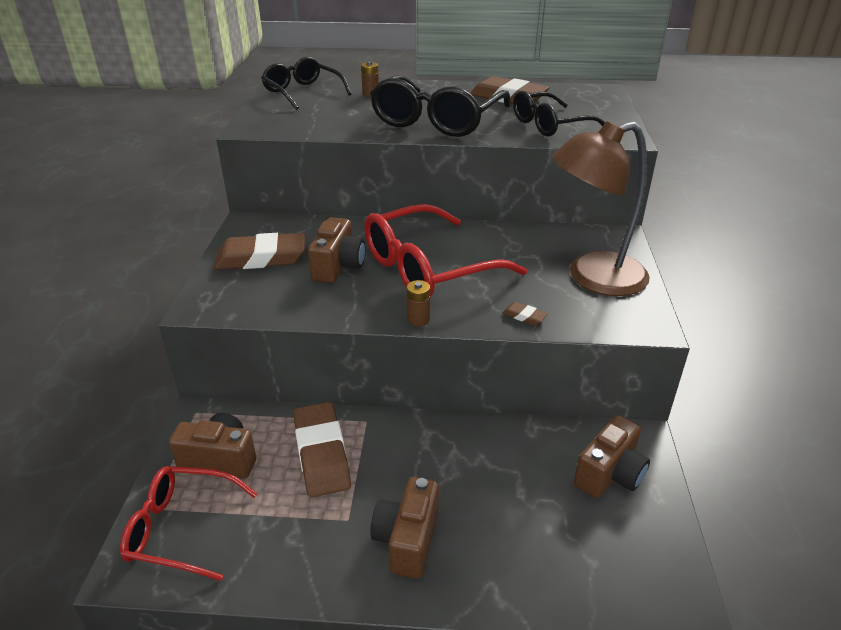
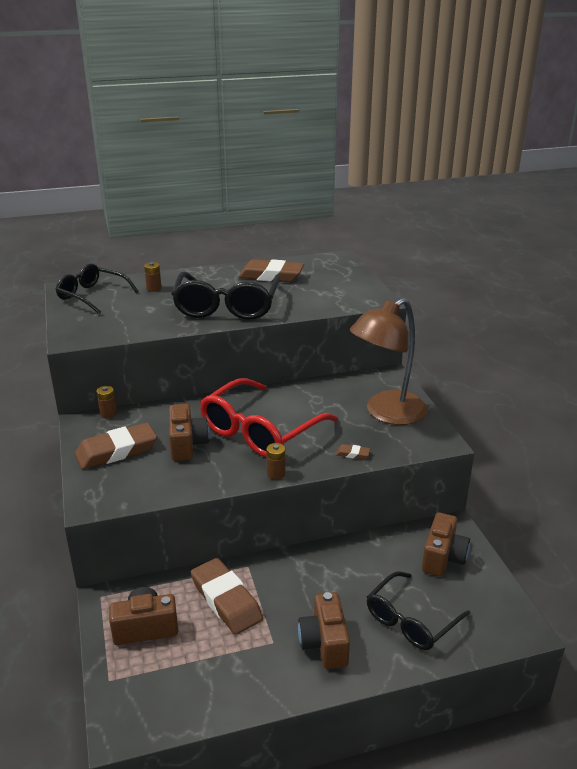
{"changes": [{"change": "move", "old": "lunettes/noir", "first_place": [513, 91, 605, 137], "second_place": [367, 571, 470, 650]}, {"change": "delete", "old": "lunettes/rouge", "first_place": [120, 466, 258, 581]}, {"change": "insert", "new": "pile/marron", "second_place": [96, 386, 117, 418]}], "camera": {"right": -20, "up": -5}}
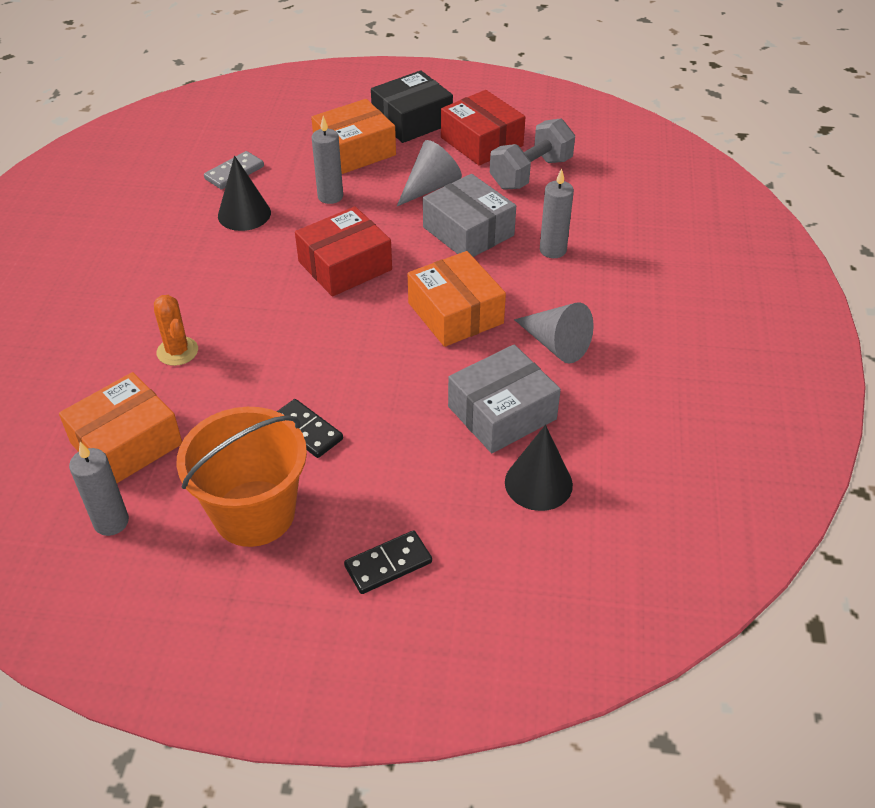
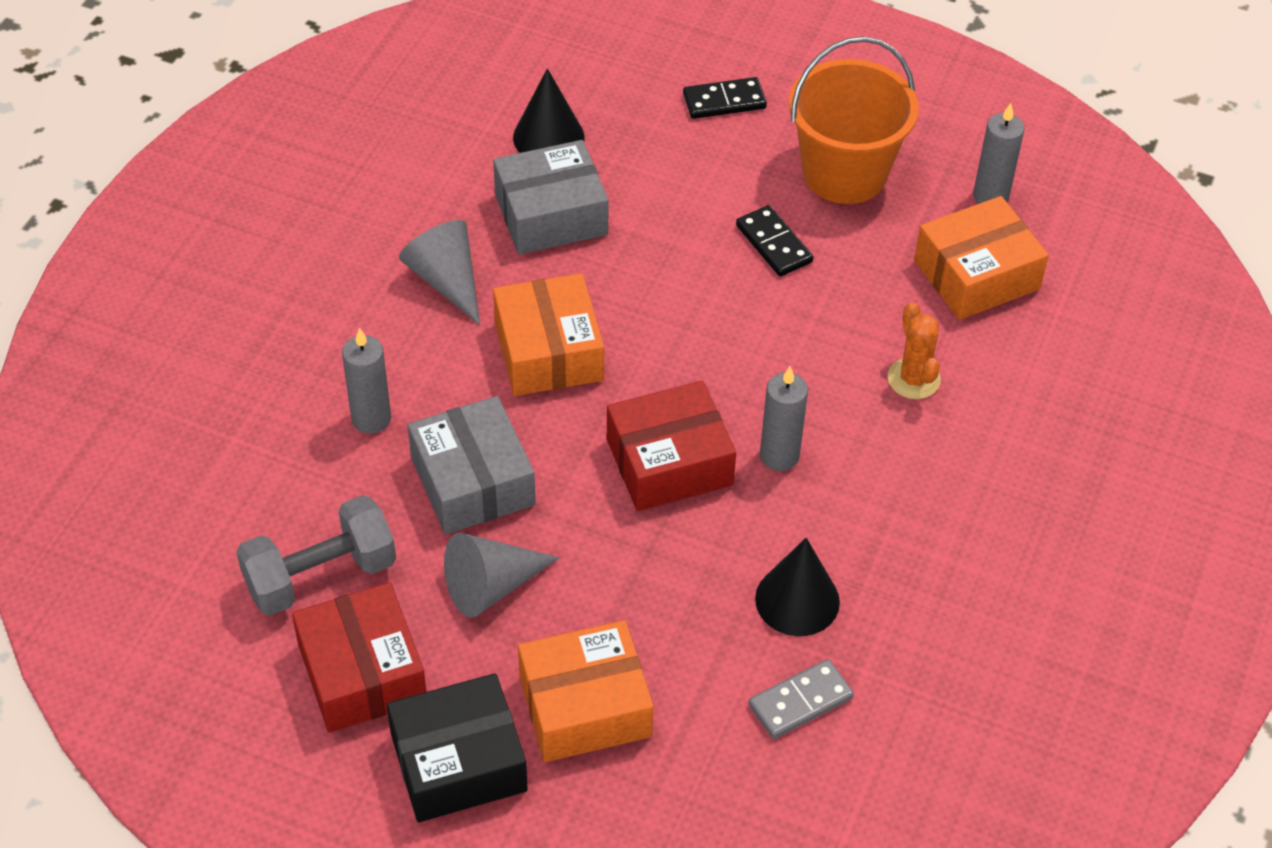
{"changes": [{"change": "move", "old": "bougie/gris", "first_place": [312, 116, 343, 204], "second_place": [760, 367, 808, 471]}], "camera": {"right": -165, "up": 5}}
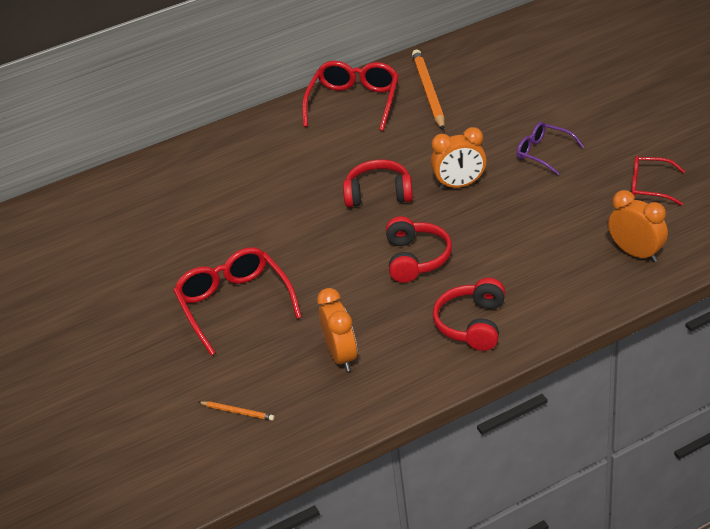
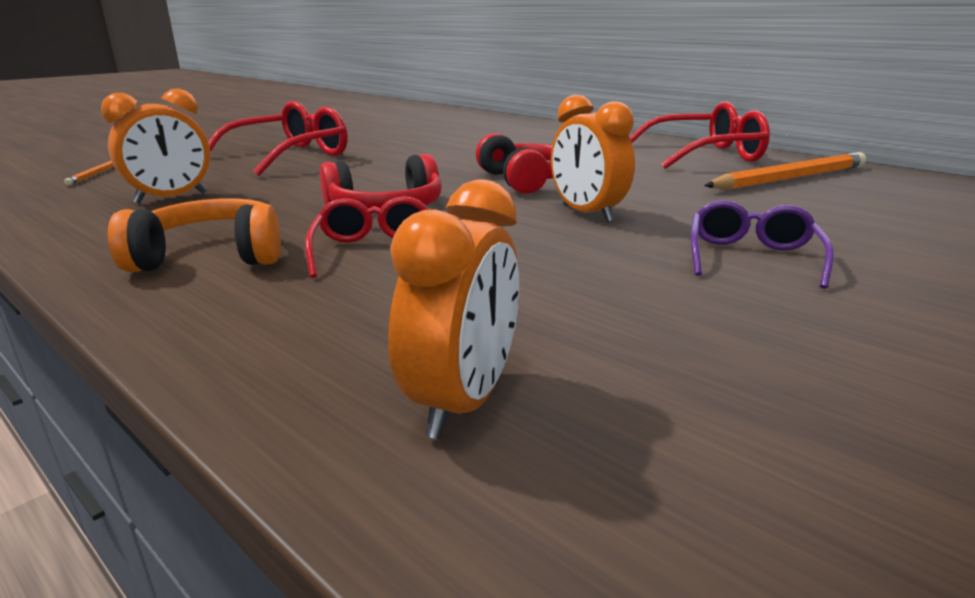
{"changes": [{"change": "move", "old": "lunettes/rouge", "first_place": [632, 156, 685, 206], "second_place": [305, 196, 428, 278]}, {"change": "recolor", "old": "casque audio/rouge", "new": "casque audio/orange", "first_place": [433, 278, 505, 351], "second_place": [108, 198, 281, 272]}], "camera": {"right": 65, "up": -15}}
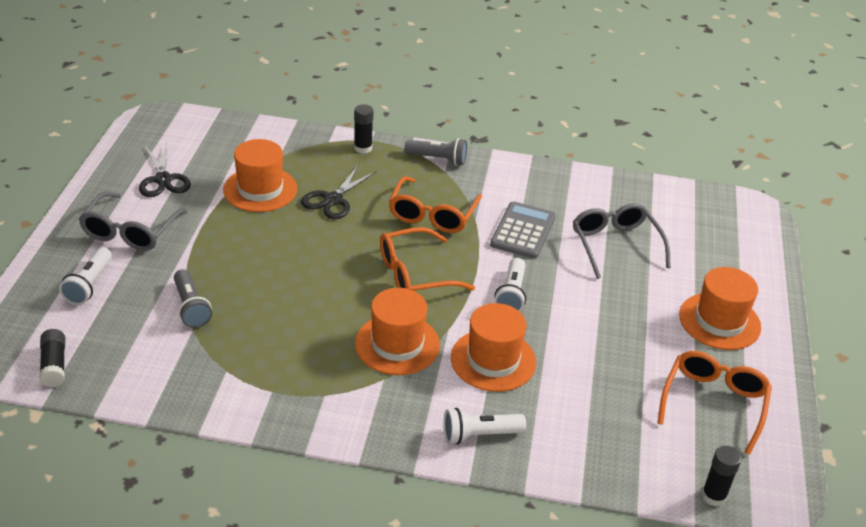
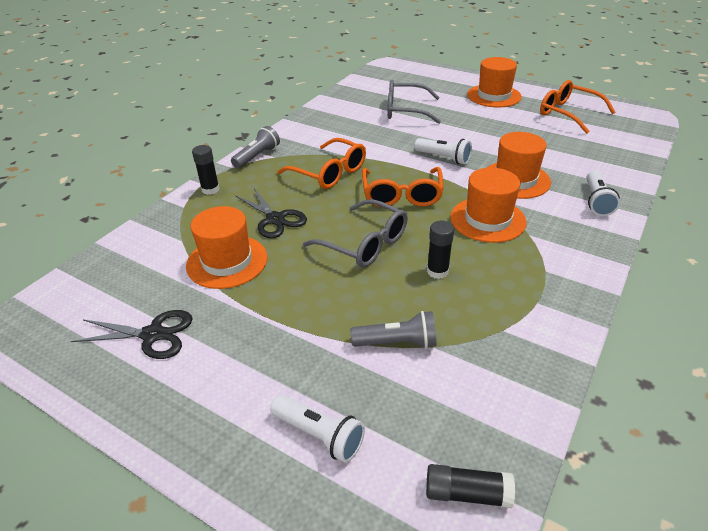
{"changes": [{"change": "move", "old": "lunettes/gris", "first_place": [79, 192, 188, 251], "second_place": [303, 199, 408, 267]}, {"change": "delete", "old": "calculatrice/gris", "first_place": [490, 201, 556, 259]}, {"change": "move", "old": "bâton de colle/noir", "first_place": [702, 446, 742, 506], "second_place": [427, 221, 454, 279]}], "camera": {"right": -65, "up": 0}}
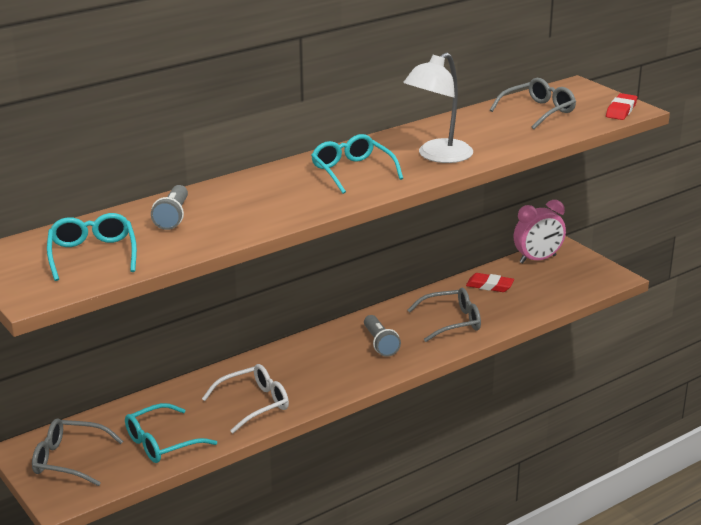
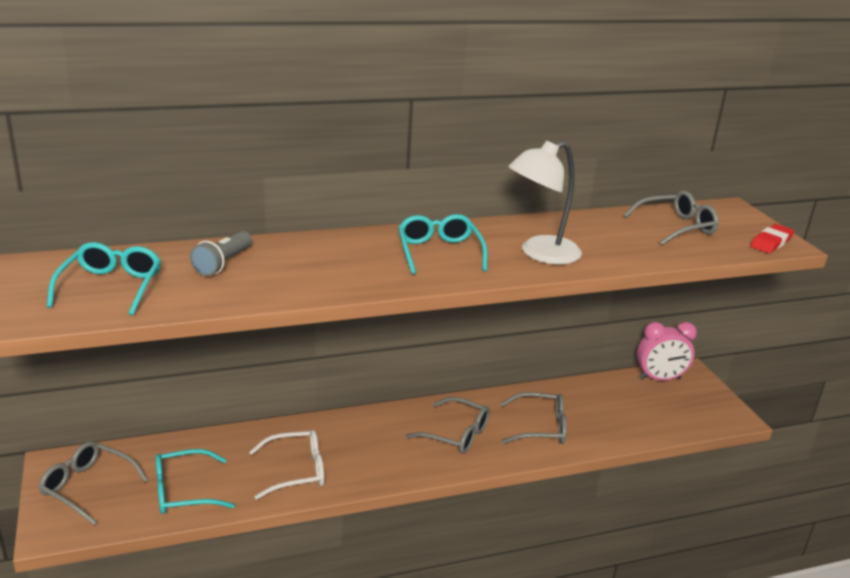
{"changes": [{"change": "delete", "old": "gomme/rouge", "first_place": [466, 273, 514, 292]}, {"change": "replace", "old": "lampe de poche/gris", "new": "lunettes/gris", "first_place": [364, 315, 401, 357], "second_place": [406, 397, 490, 454]}], "camera": {"right": 15, "up": 0}}
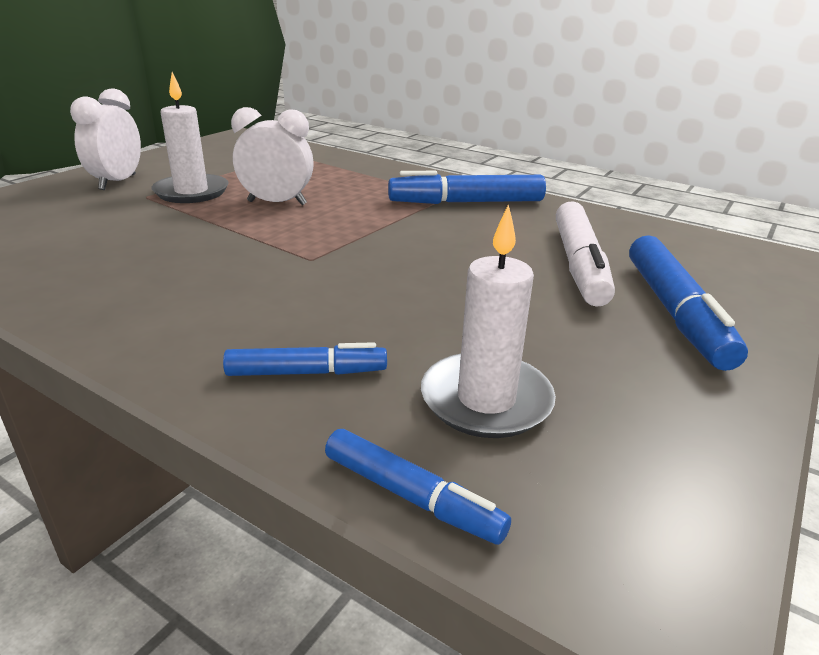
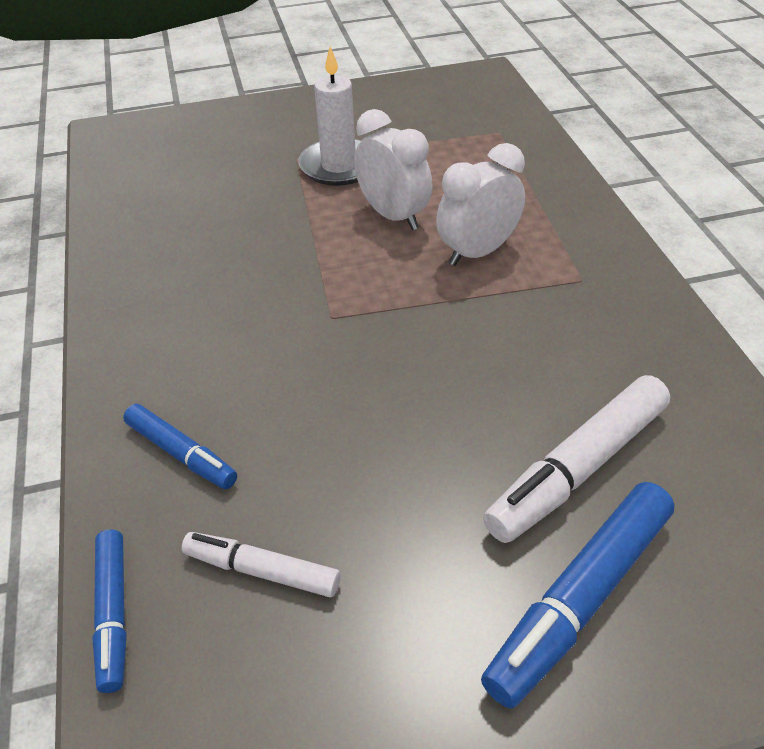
{"changes": [{"change": "move", "old": "réveil/blanc", "first_place": [70, 88, 141, 190], "second_place": [436, 143, 525, 266]}, {"change": "delete", "old": "feutre/bleu", "first_place": [388, 171, 546, 204]}, {"change": "replace", "old": "bougie/blanc", "new": "feutre/blanc", "first_place": [421, 204, 556, 438], "second_place": [182, 532, 340, 597]}], "camera": {"right": 45, "up": 15}}
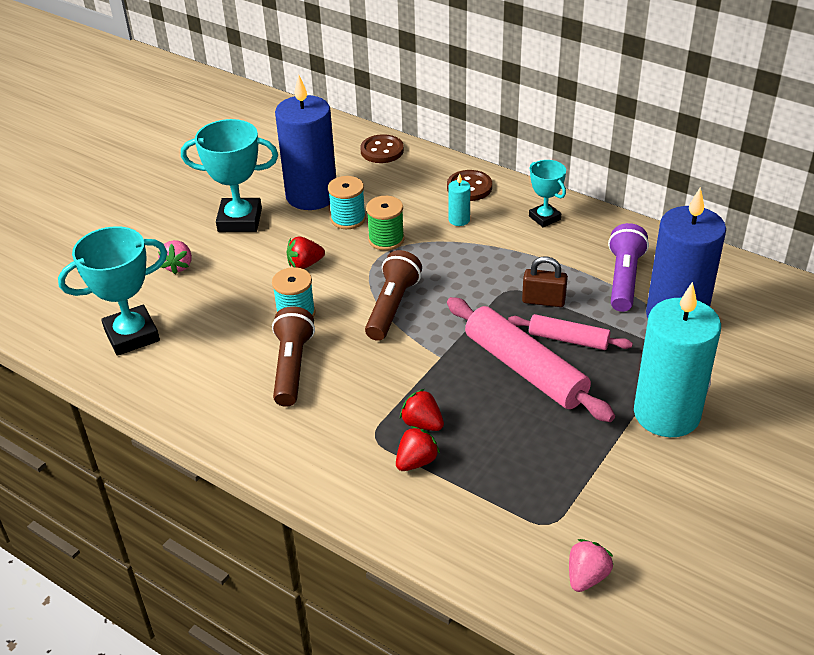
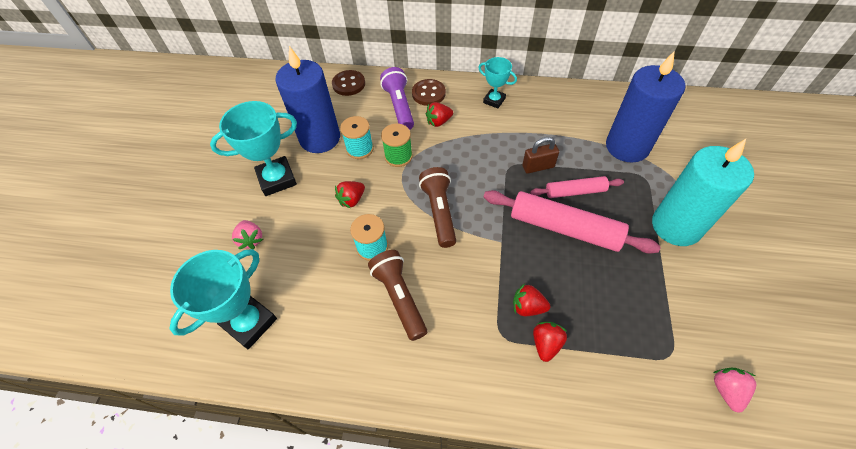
{"changes": [{"change": "replace", "old": "bougie/turquoise", "new": "fraise/rouge", "first_place": [448, 173, 470, 226], "second_place": [426, 102, 453, 127]}, {"change": "move", "old": "lampe de poche/violet", "first_place": [608, 223, 649, 312], "second_place": [380, 67, 414, 130]}], "camera": {"right": -25, "up": 15}}
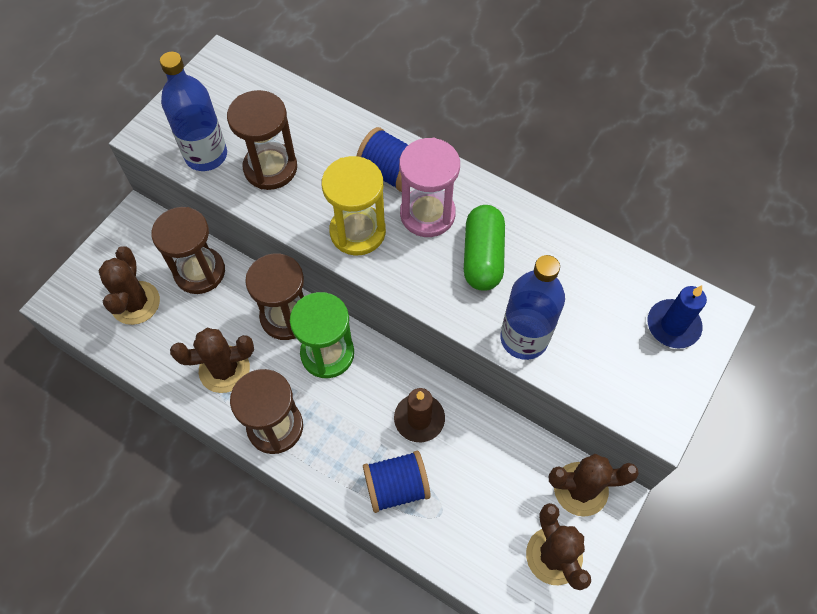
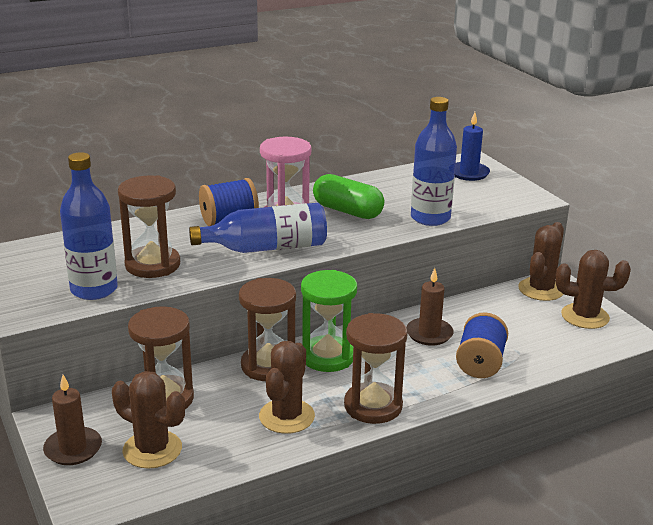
{"changes": [{"change": "replace", "old": "sablier/jaune", "new": "bouteille/bleu", "first_place": [322, 156, 386, 256], "second_place": [189, 203, 327, 253]}, {"change": "insert", "new": "bougie/marron", "second_place": [43, 375, 102, 465]}], "camera": {"right": -60, "up": -35}}
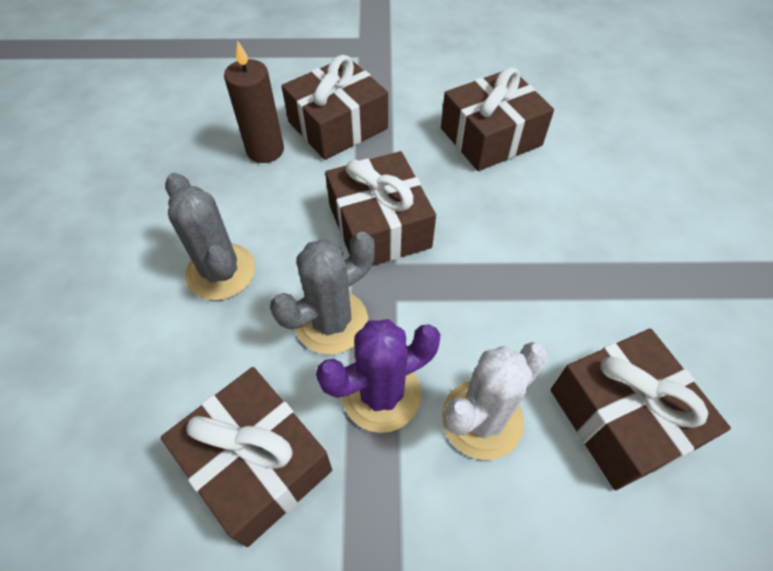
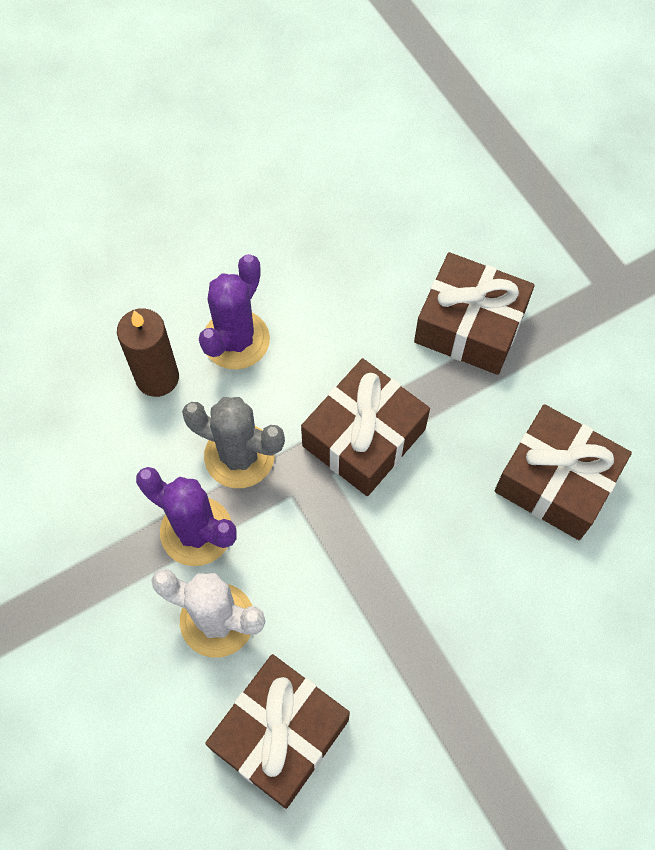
{"changes": [{"change": "move", "old": "bougie/marron", "first_place": [224, 40, 284, 163], "second_place": [117, 308, 179, 397]}, {"change": "recolor", "old": "cactus/gris", "new": "cactus/violet", "first_place": [165, 173, 255, 300], "second_place": [199, 254, 270, 370]}, {"change": "delete", "old": "cadeau/marron", "first_place": [161, 367, 332, 547]}], "camera": {"right": 60, "up": 10}}
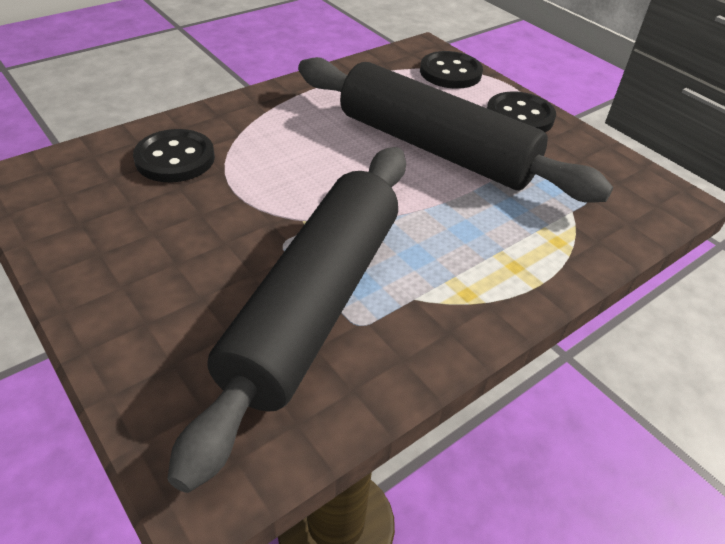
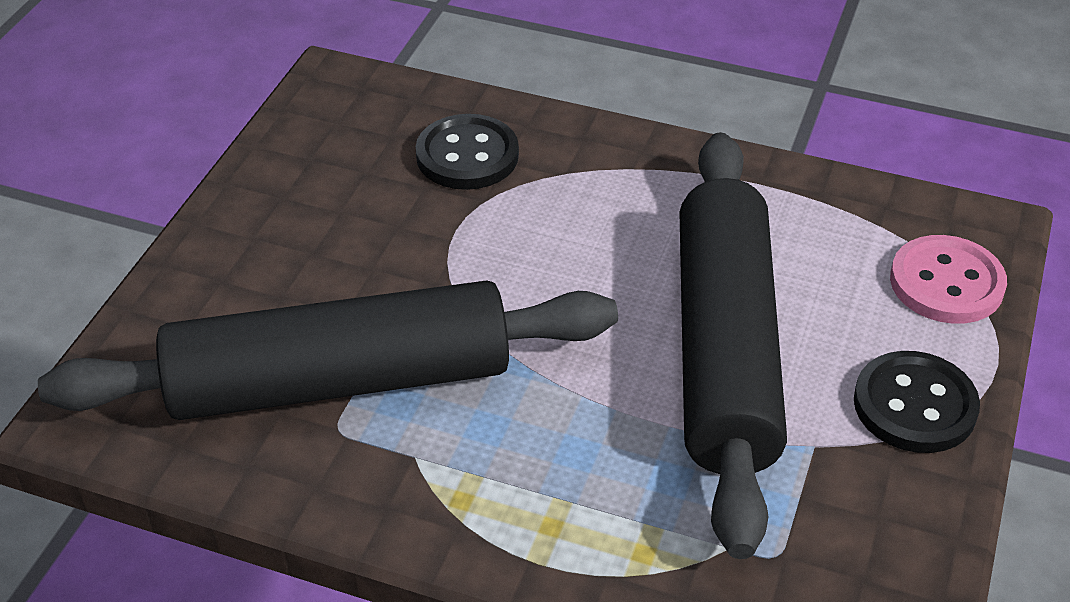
{"changes": [{"change": "recolor", "old": "bouton/noir", "new": "bouton/rose", "first_place": [420, 51, 483, 89], "second_place": [890, 235, 1007, 324]}], "camera": {"right": 60, "up": 0}}
